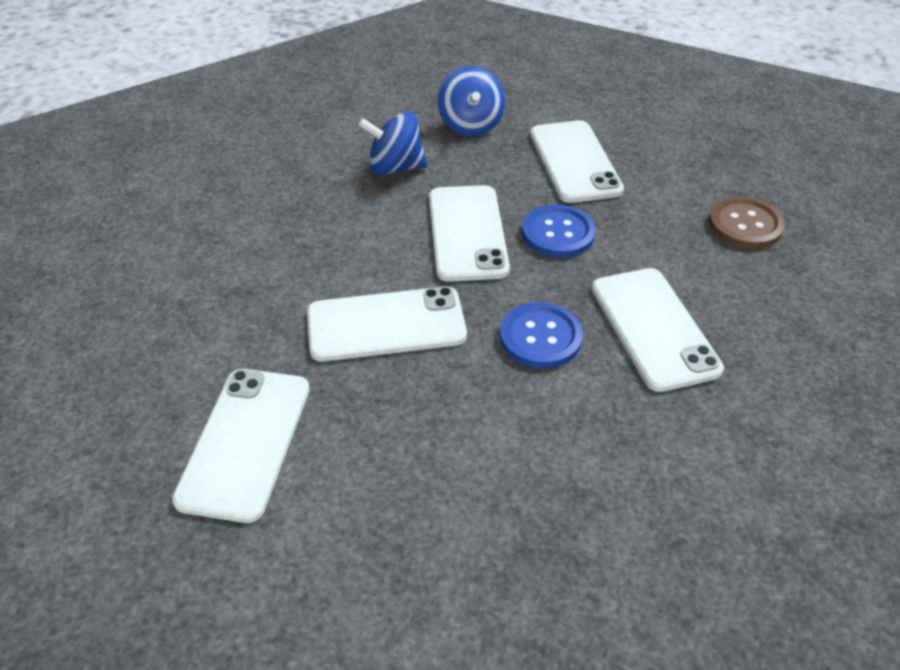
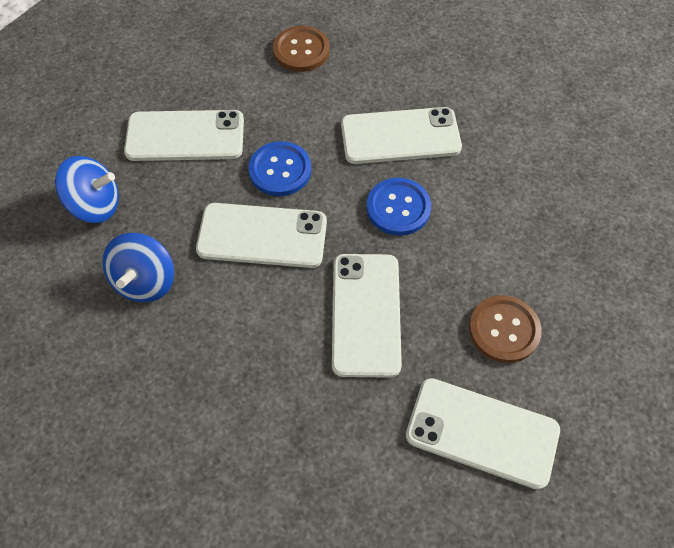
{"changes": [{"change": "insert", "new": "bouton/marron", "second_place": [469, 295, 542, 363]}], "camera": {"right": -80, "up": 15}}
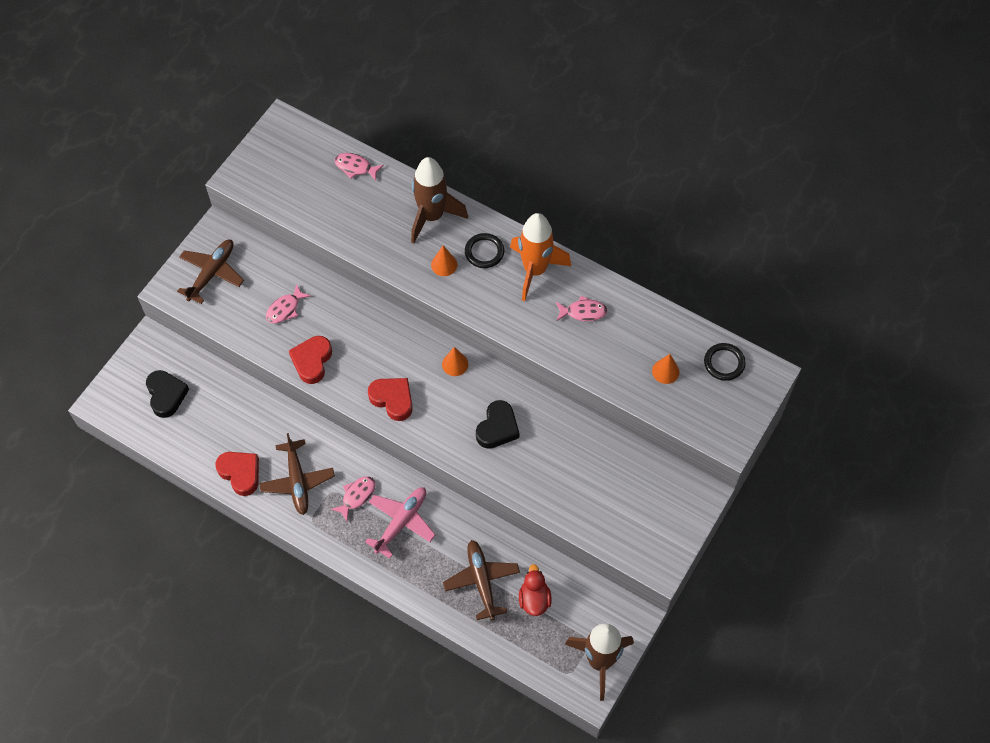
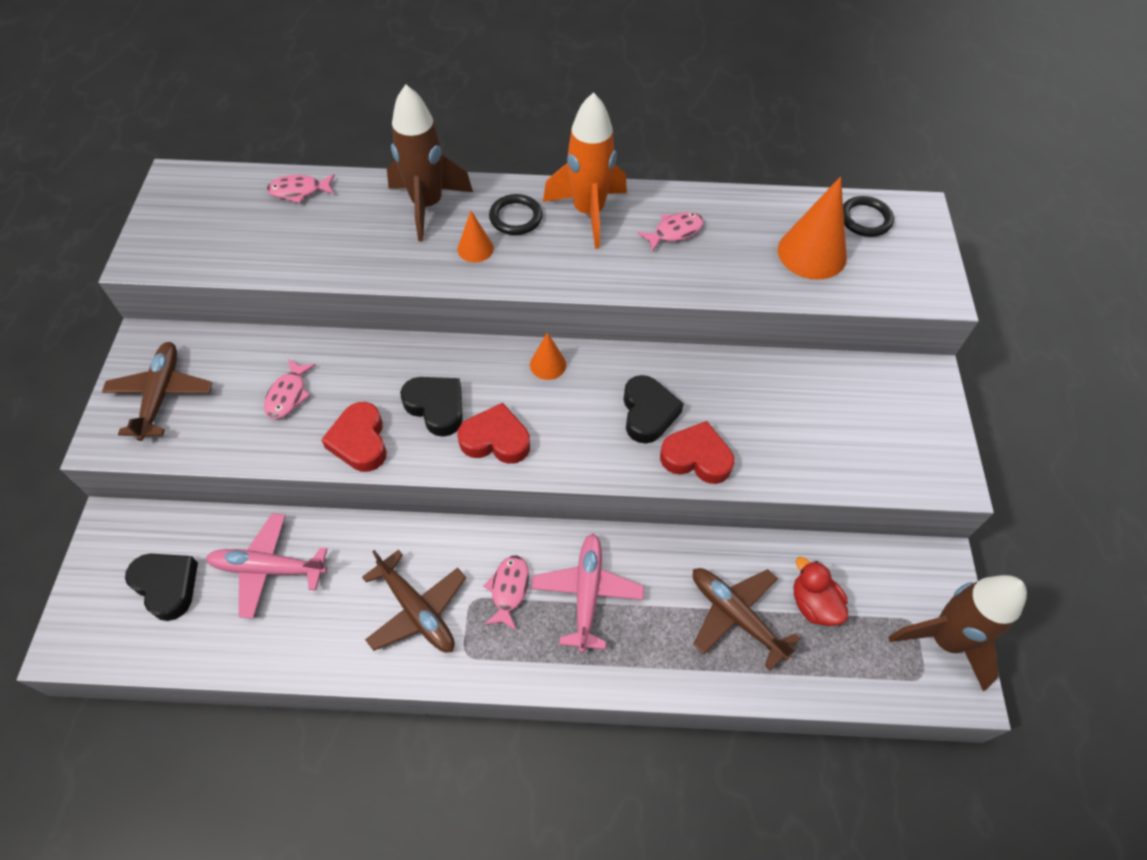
{"changes": [{"change": "resize", "old": "cône/orange", "first_place": [652, 354, 680, 384], "second_place": [778, 176, 847, 280], "factor": 1.91}, {"change": "move", "old": "cœur/rouge", "first_place": [215, 452, 259, 496], "second_place": [660, 421, 734, 484]}, {"change": "insert", "new": "cœur/noir", "second_place": [400, 377, 463, 437]}, {"change": "insert", "new": "avion/rose", "second_place": [206, 513, 327, 619]}], "camera": {"right": -30, "up": -5}}
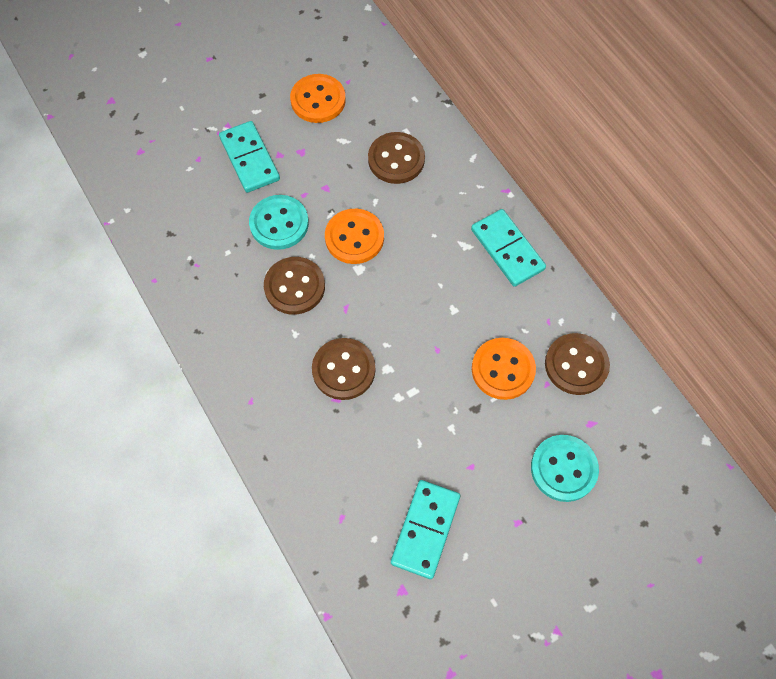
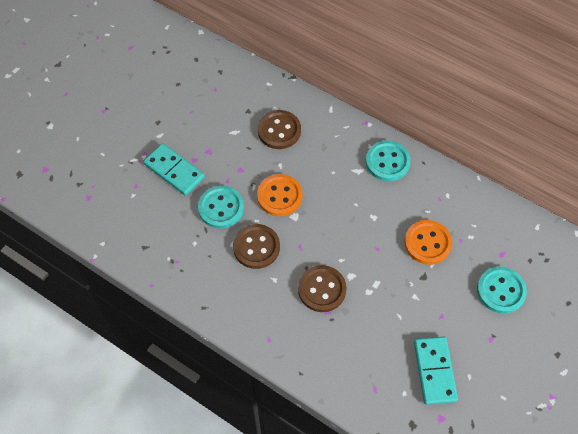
{"changes": [{"change": "delete", "old": "bouton/orange", "first_place": [290, 74, 346, 123]}, {"change": "replace", "old": "domino/turquoise", "new": "bouton/turquoise", "first_place": [471, 209, 546, 287], "second_place": [366, 141, 411, 181]}, {"change": "delete", "old": "bouton/marron", "first_place": [545, 333, 610, 395]}], "camera": {"right": -25, "up": -5}}
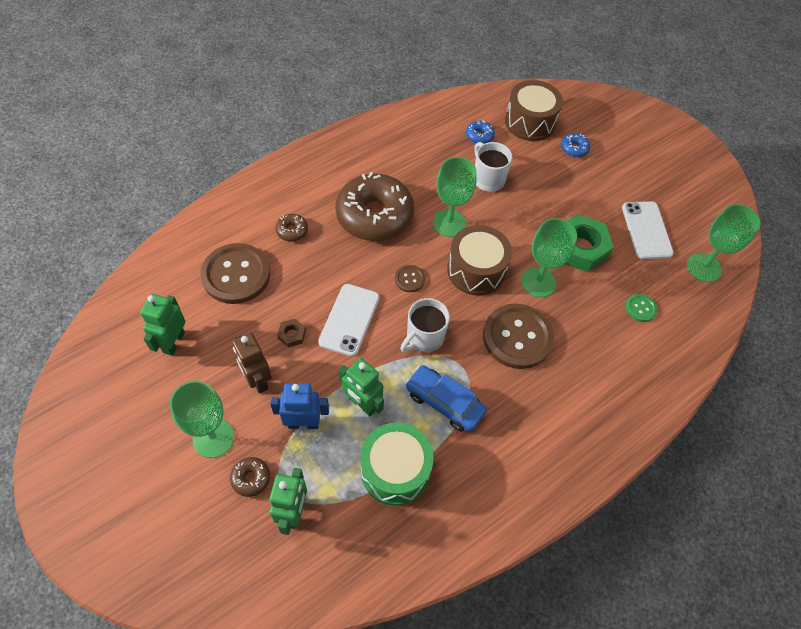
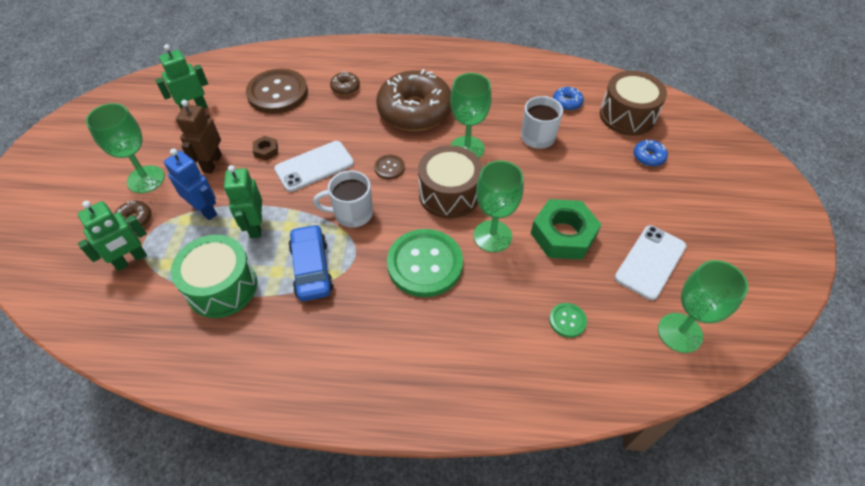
{"changes": [{"change": "recolor", "old": "bouton/marron", "new": "bouton/vert", "first_place": [483, 304, 554, 369], "second_place": [387, 229, 463, 297]}], "camera": {"right": 45, "up": -5}}
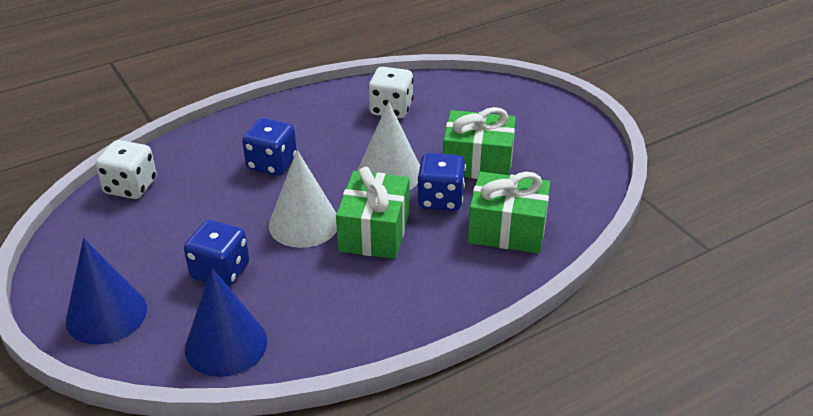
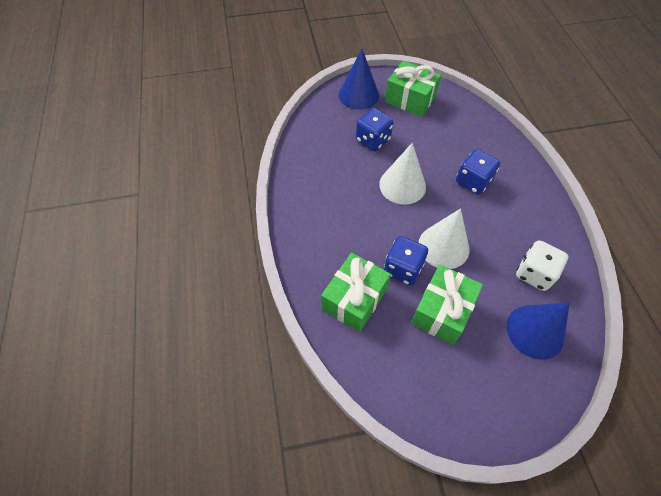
{"changes": [{"change": "delete", "old": "dé/blanc", "first_place": [96, 140, 157, 199]}, {"change": "move", "old": "cadeau/vert", "first_place": [336, 167, 410, 259], "second_place": [385, 61, 441, 117]}, {"change": "move", "old": "cône/bleu", "first_place": [185, 268, 267, 377], "second_place": [507, 302, 570, 360]}], "camera": {"right": 110, "up": 20}}
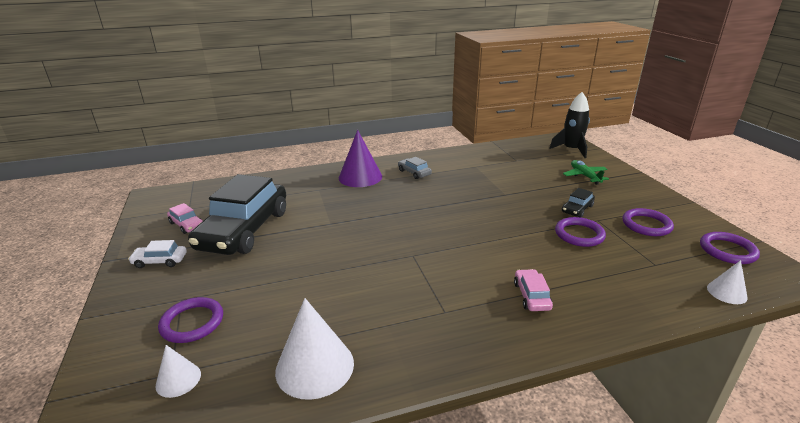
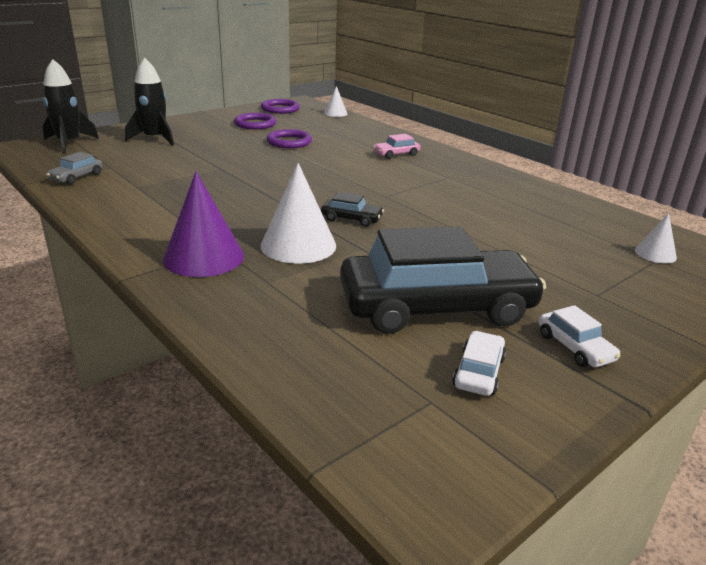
{"changes": [{"change": "move", "old": "voiture/gris", "first_place": [398, 157, 432, 179], "second_place": [46, 152, 103, 185]}, {"change": "replace", "old": "avion/vert", "new": "fusée/noir", "first_place": [563, 160, 609, 185], "second_place": [125, 58, 174, 146]}, {"change": "move", "old": "voiture/noir", "first_place": [562, 188, 595, 218], "second_place": [321, 192, 384, 227]}, {"change": "recolor", "old": "voiture/rose", "new": "voiture/blanc", "first_place": [167, 203, 203, 234], "second_place": [452, 331, 506, 396]}, {"change": "delete", "old": "anneau/violet", "first_place": [158, 297, 223, 343]}, {"change": "move", "old": "cône/blanc", "first_place": [275, 298, 354, 400], "second_place": [261, 163, 336, 264]}], "camera": {"right": -115, "up": 0}}
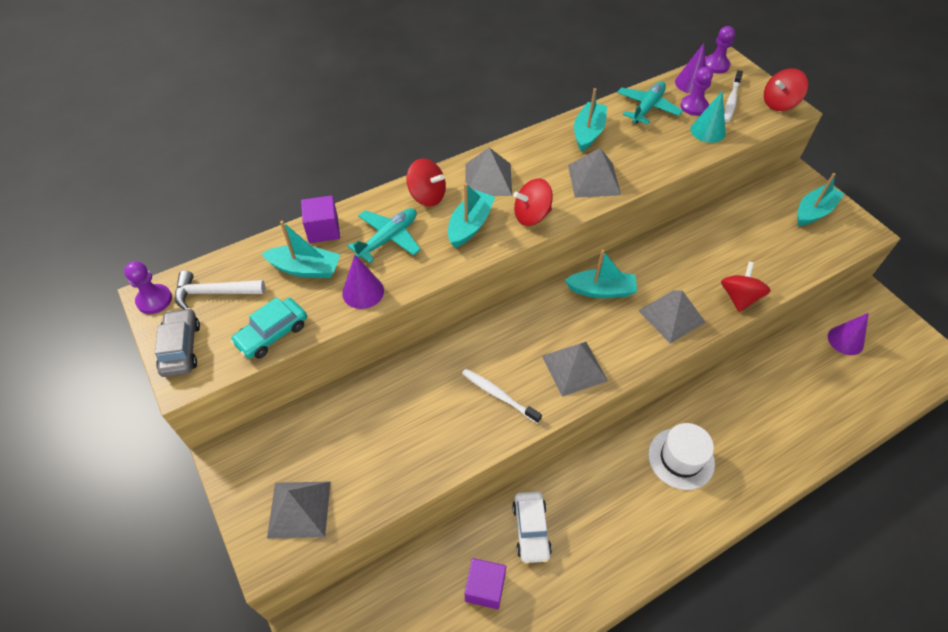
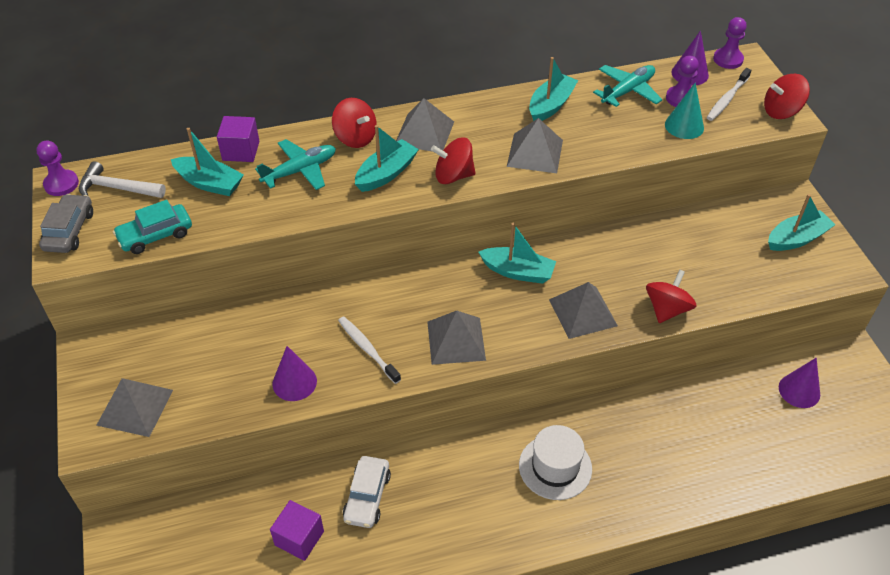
{"changes": [{"change": "move", "old": "cône/violet", "first_place": [342, 255, 384, 309], "second_place": [272, 346, 317, 401]}], "camera": {"right": 15, "up": -5}}
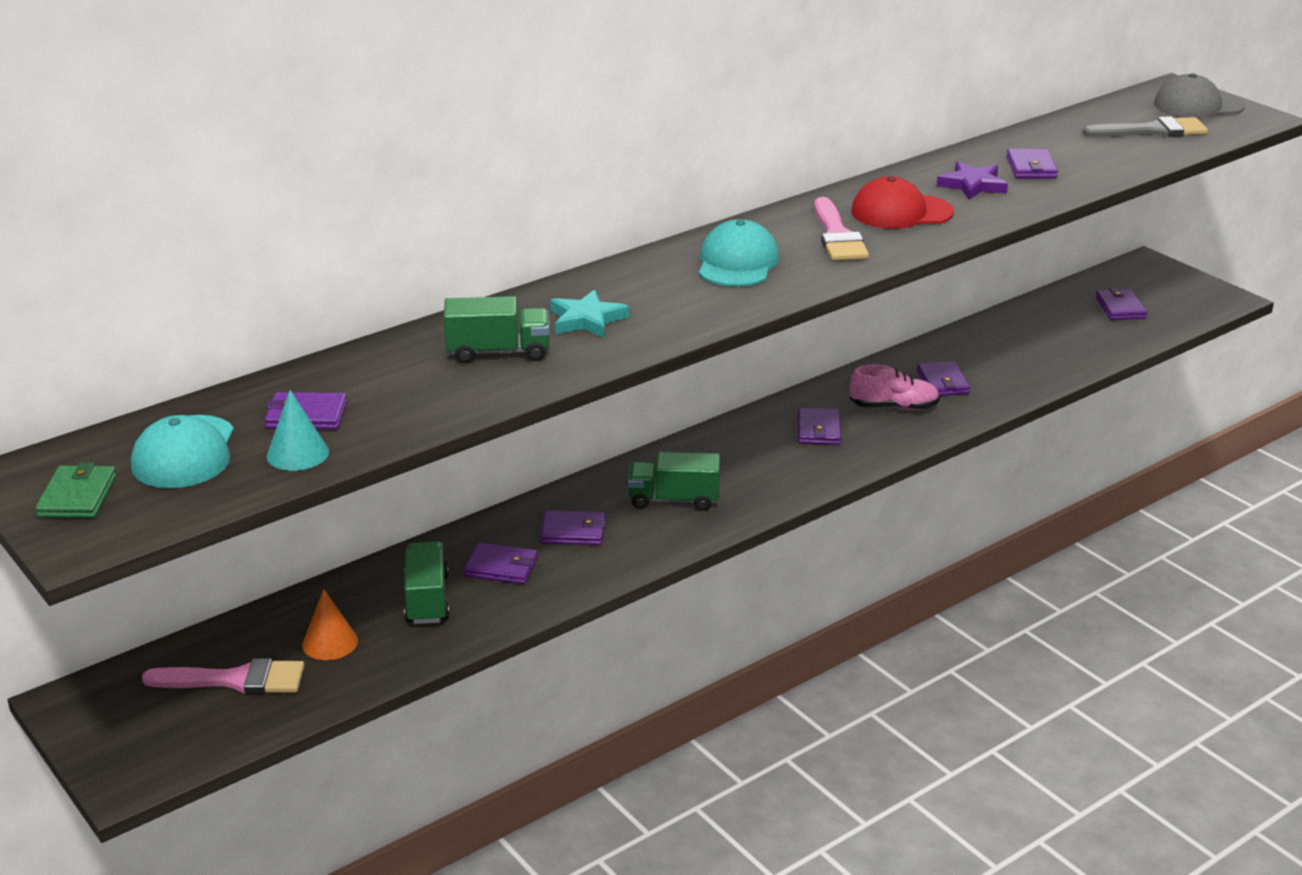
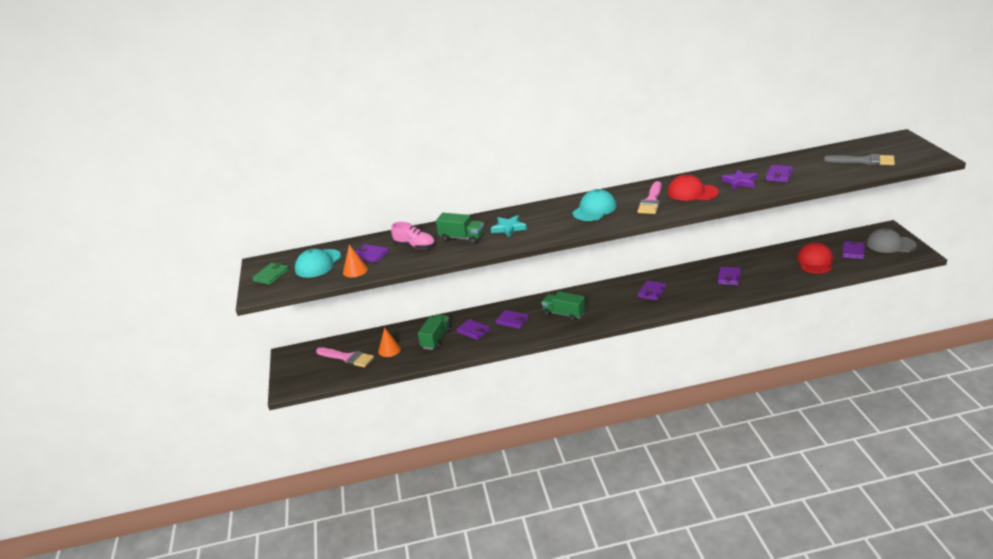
{"changes": [{"change": "move", "old": "casquette/gris", "first_place": [1154, 73, 1245, 118], "second_place": [866, 228, 917, 253]}, {"change": "move", "old": "chaussure/rose", "first_place": [850, 364, 940, 410], "second_place": [391, 222, 435, 249]}, {"change": "recolor", "old": "cône/turquoise", "new": "cône/orange", "first_place": [267, 390, 329, 471], "second_place": [343, 245, 368, 277]}, {"change": "insert", "new": "casquette/rouge", "second_place": [797, 242, 833, 273]}], "camera": {"right": 30, "up": 0}}
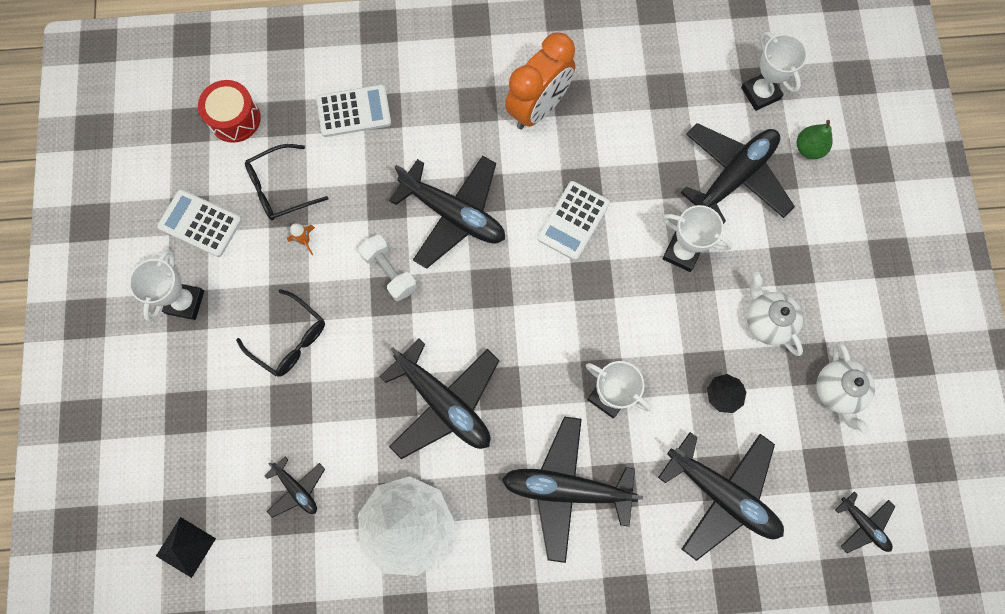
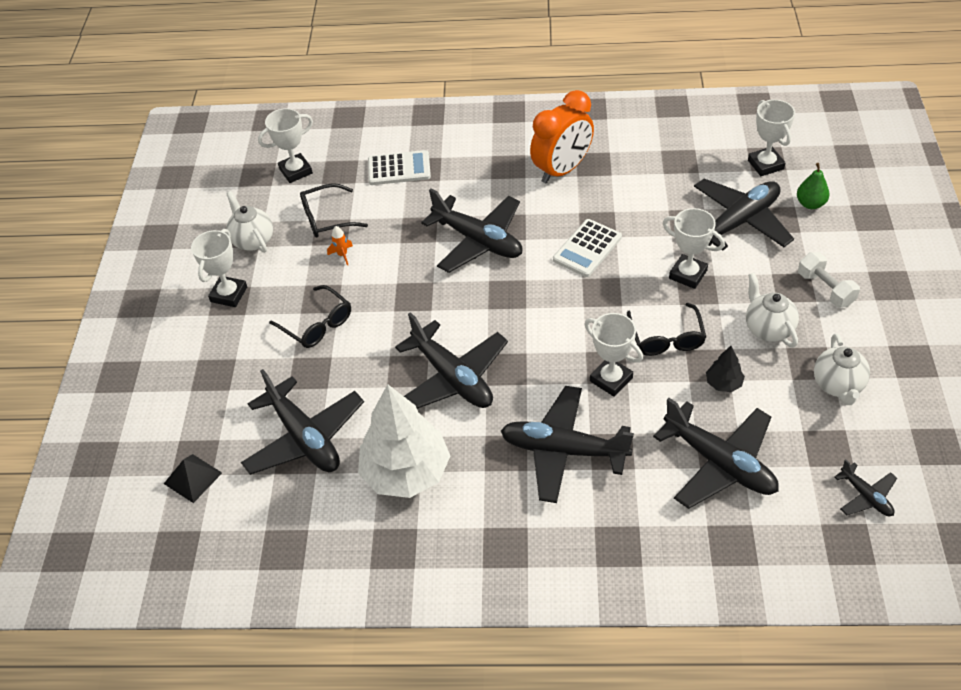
{"changes": [{"change": "replace", "old": "tambour/rouge", "new": "trophée/blanc", "first_place": [198, 80, 261, 143], "second_place": [258, 108, 313, 183]}, {"change": "replace", "old": "calculatrice/blanc", "new": "théière/blanc", "first_place": [157, 189, 242, 257], "second_place": [226, 191, 273, 253]}, {"change": "move", "old": "haltère/blanc", "first_place": [358, 234, 417, 301], "second_place": [798, 252, 860, 308]}, {"change": "resize", "old": "avion/noir", "first_place": [264, 457, 325, 518], "second_place": [241, 369, 364, 475], "factor": 2.04}, {"change": "insert", "new": "lunettes/noir", "second_place": [627, 303, 706, 356]}], "camera": {"right": 10, "up": -25}}
